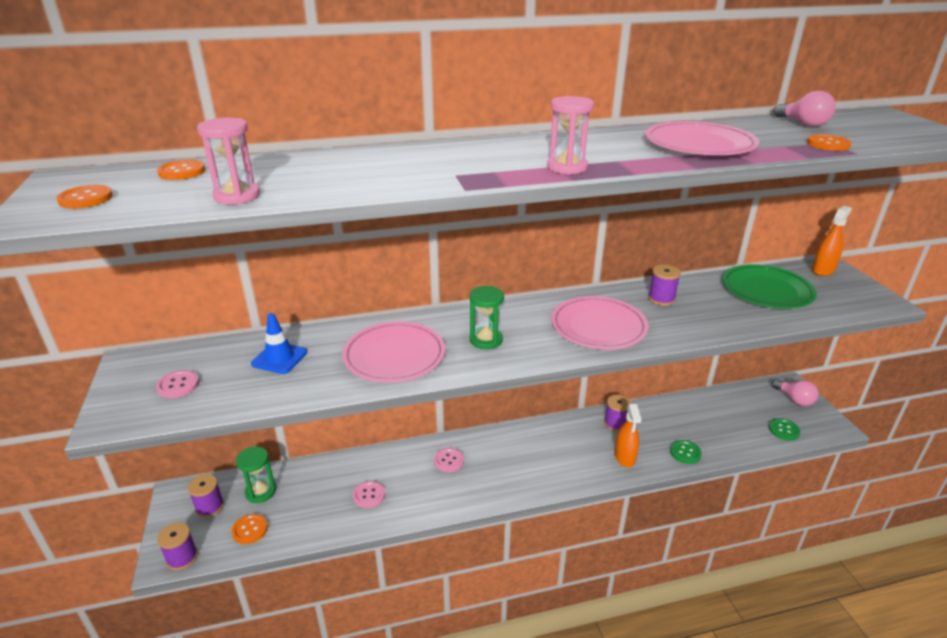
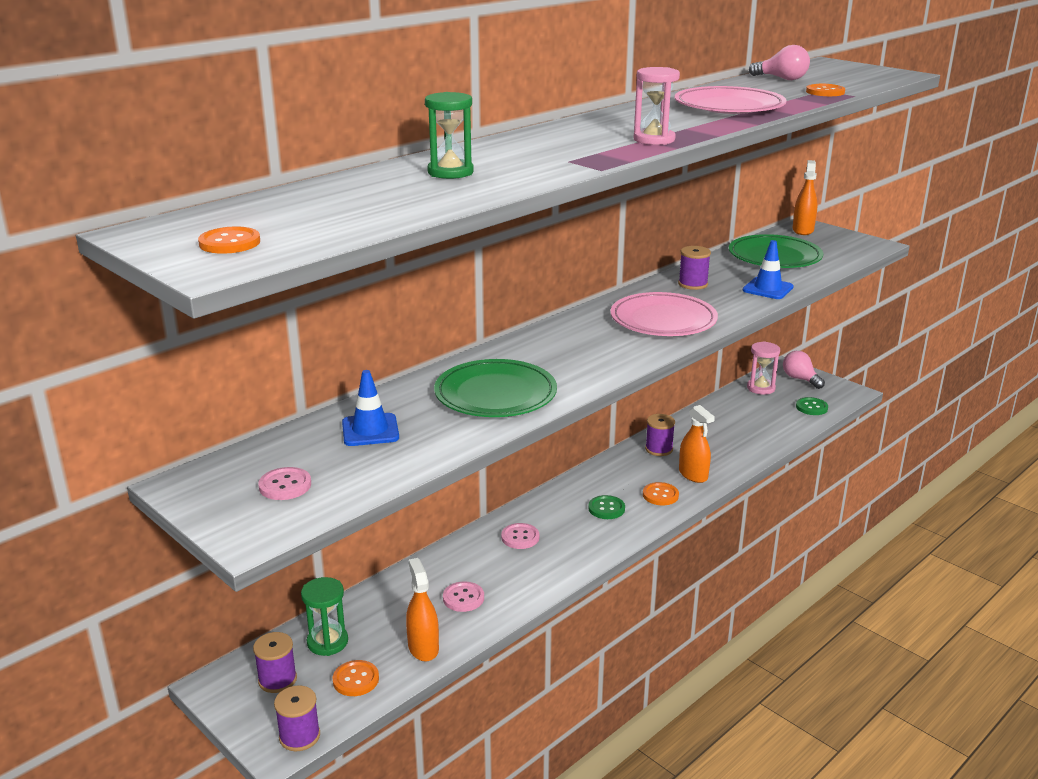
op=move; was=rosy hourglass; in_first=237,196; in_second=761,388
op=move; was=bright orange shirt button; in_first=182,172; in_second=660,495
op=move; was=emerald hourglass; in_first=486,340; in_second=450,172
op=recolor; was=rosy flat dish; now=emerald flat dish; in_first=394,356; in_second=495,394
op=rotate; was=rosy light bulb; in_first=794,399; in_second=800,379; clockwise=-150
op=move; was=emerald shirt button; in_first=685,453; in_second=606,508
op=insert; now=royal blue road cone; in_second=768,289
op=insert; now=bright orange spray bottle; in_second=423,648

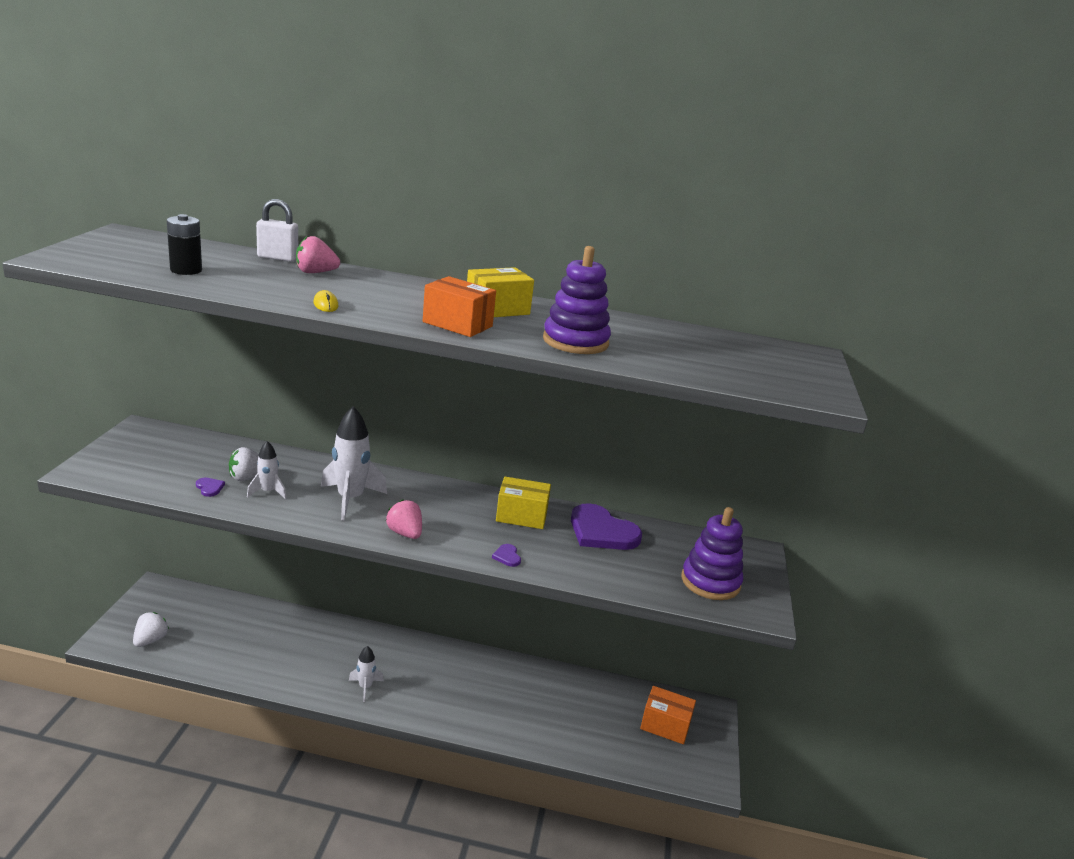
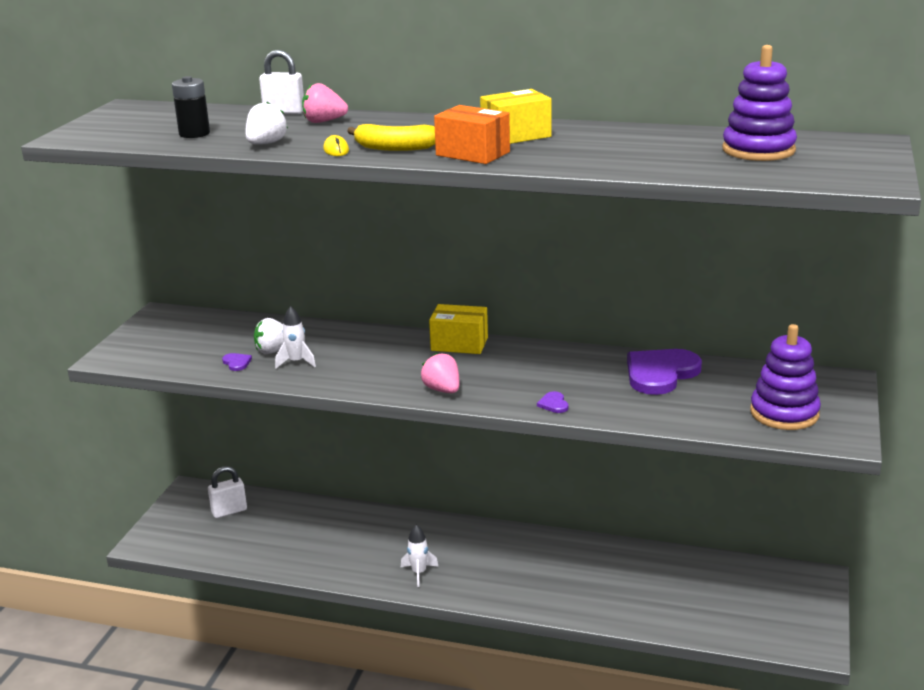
op=move; was=violet stacking toy; in_first=575,341; in_second=758,150
op=delete; was=snow-white rocket; in_first=350,499
op=move; was=bright yellow box; in_first=521,516; in_second=459,344
op=rotate; was=violet heart; in_first=602,531; in_second=660,373; clockwise=90
op=move; was=snow-white berry; in_first=150,640; in_second=266,144
op=delete; was=bright orange box; in_first=665,725
op=insert; now=bright yellow banana; in_second=394,148
op=insert; now=snow-white padlock; in_second=229,511

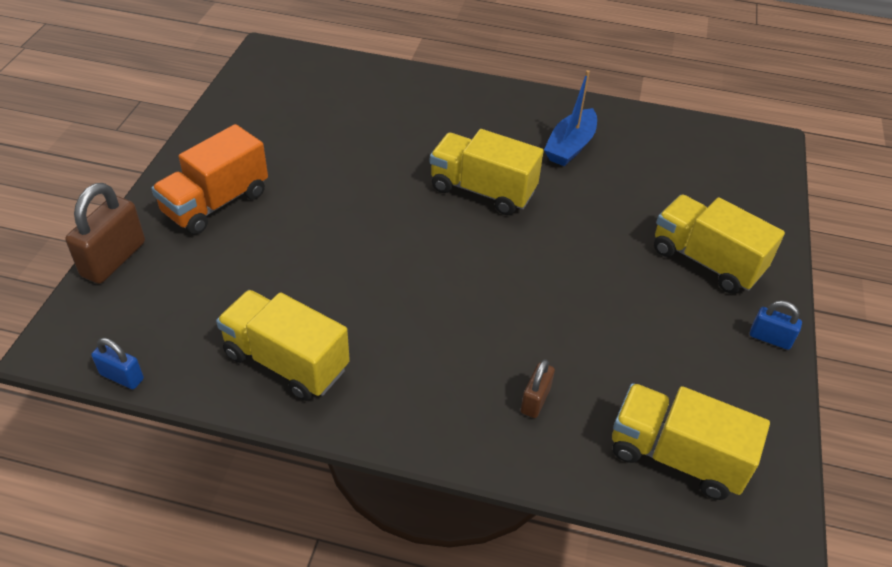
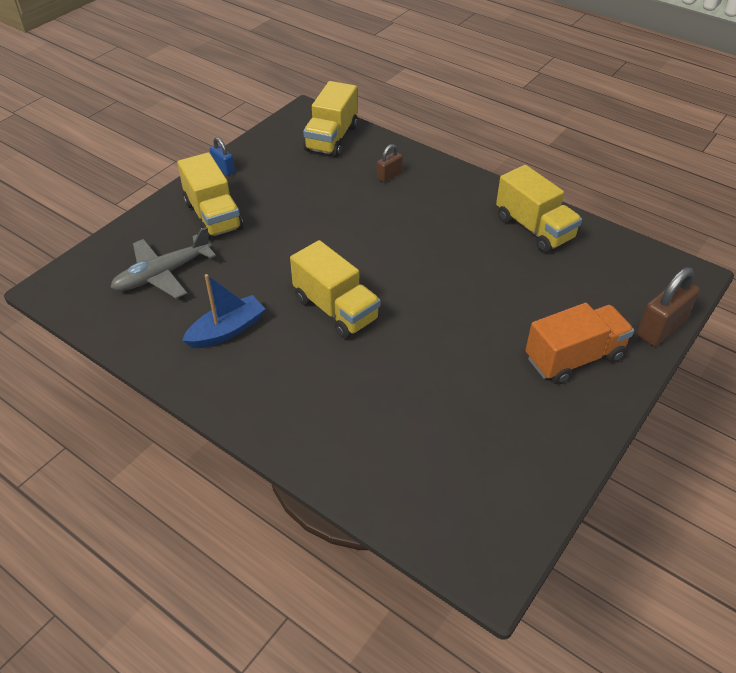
op=delete; was=royal blue padlock; in_first=122,377
op=rotate; was=bright yellow truck; in_first=676,456; in_second=331,138; clockwise=60
op=insert; now=gray aeroplane; in_second=163,274

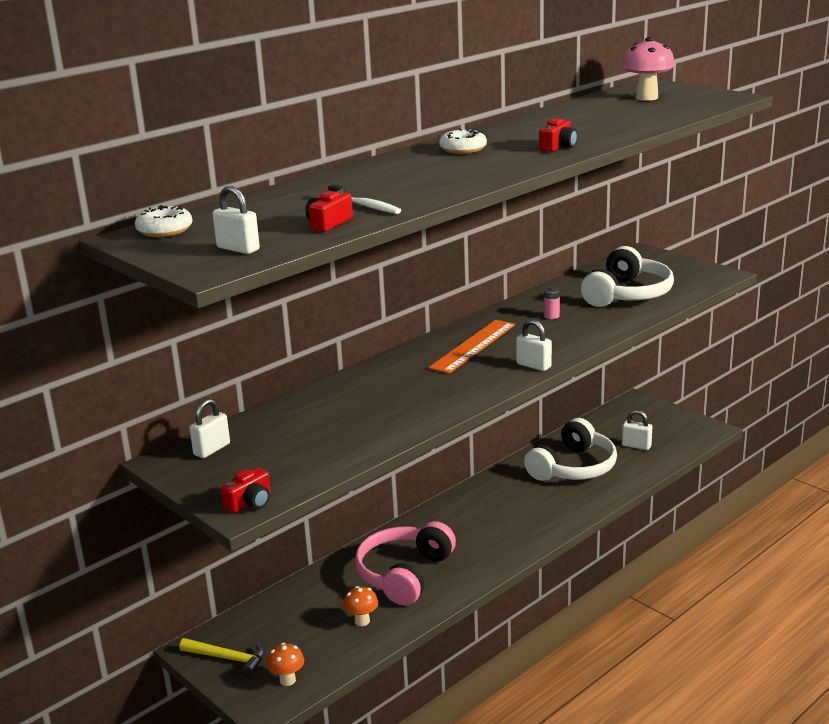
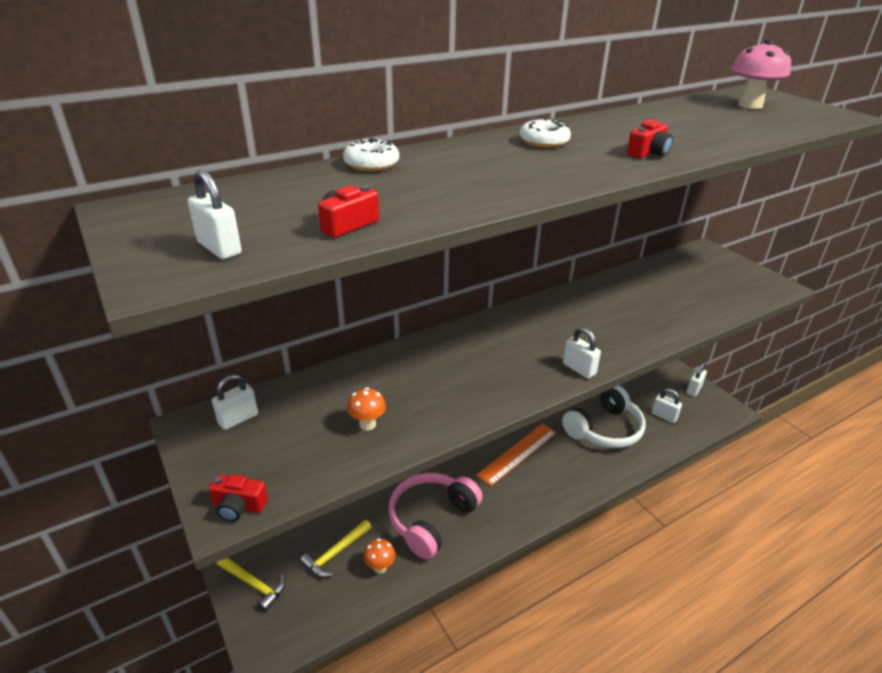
op=delete; was=snow-white tooth brush; in_first=366,206
op=move; was=snow-white donut; in_first=165,230; in_second=371,164
op=delete; was=snow-white headphones; in_first=627,294
op=delete; was=rosy AA battery; in_first=551,316
op=move; was=bright orange ruler; in_first=473,346; in_second=518,453
op=rotate; was=crimson compact camera; in_first=250,502; in_second=239,506; clockwise=45
op=move; was=bright orange toadstool; in_first=287,680; in_second=367,424
op=insert; now=snow-white padlock; in_second=694,390
op=insert; now=bright yellow claw hammer; in_second=335,553

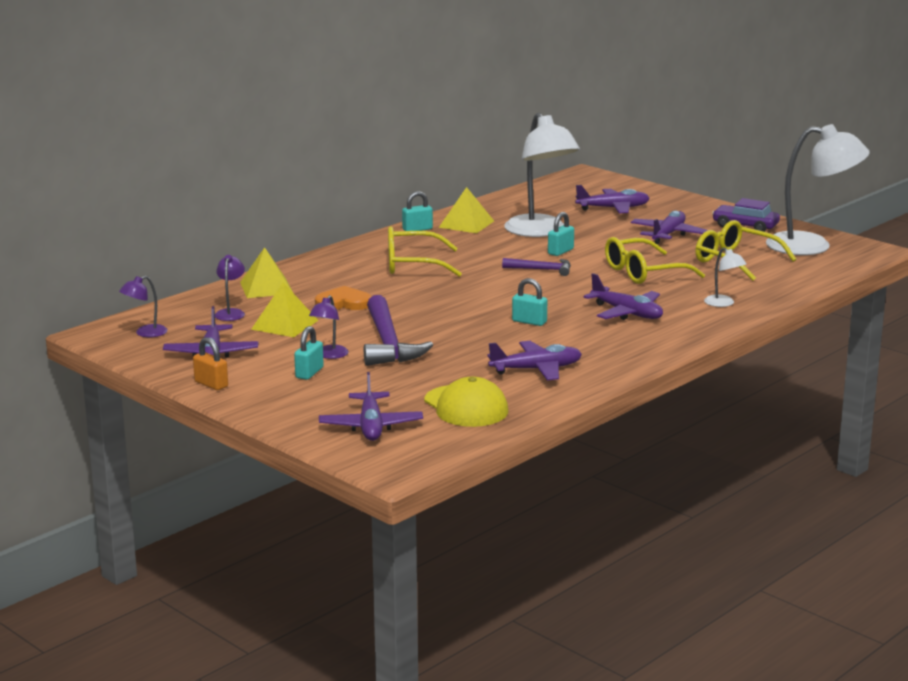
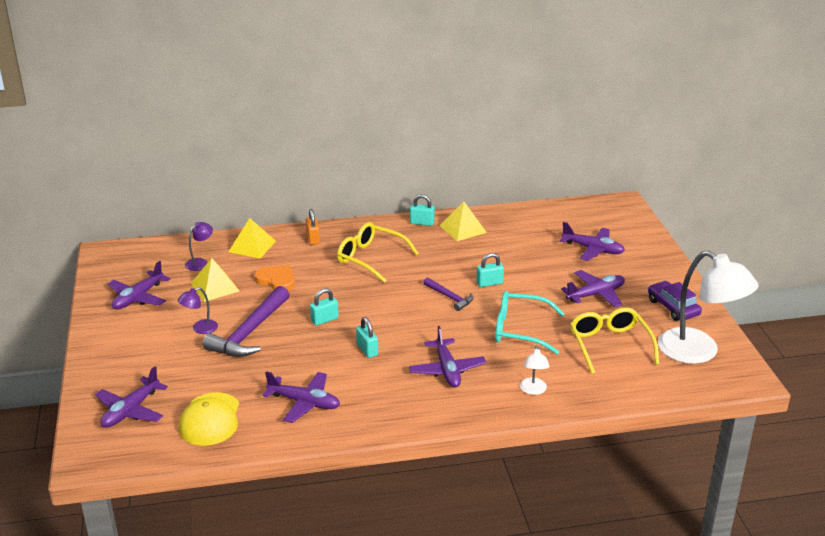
op=delete; was=snow-white reading lamp; in_first=540,231
op=recolor; was=bright yellow glasses; now=aqua glasses; in_first=643,272; in_second=519,330
op=delete; was=violet reading lamp; in_first=145,333
op=move; was=aqua padlock; in_first=309,373; in_second=324,320
op=move; was=bright orange padlock; in_first=211,384; in_second=313,239

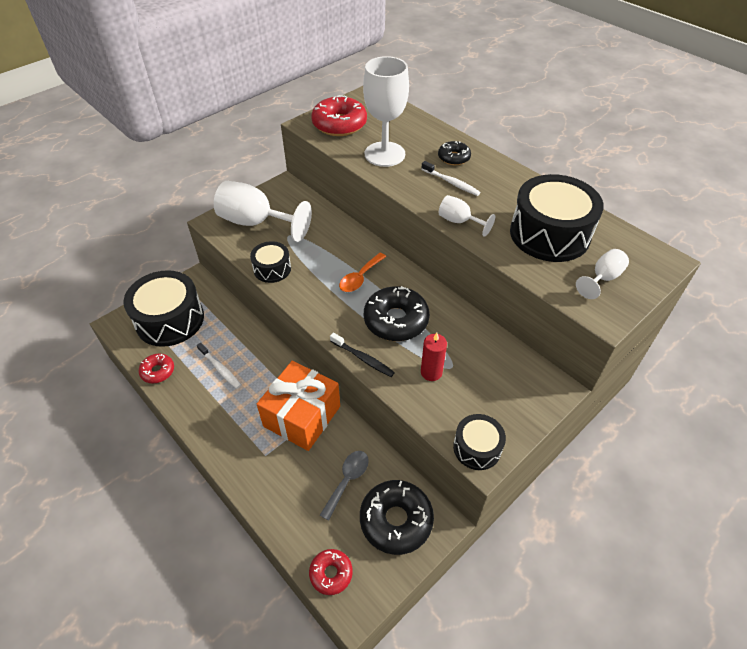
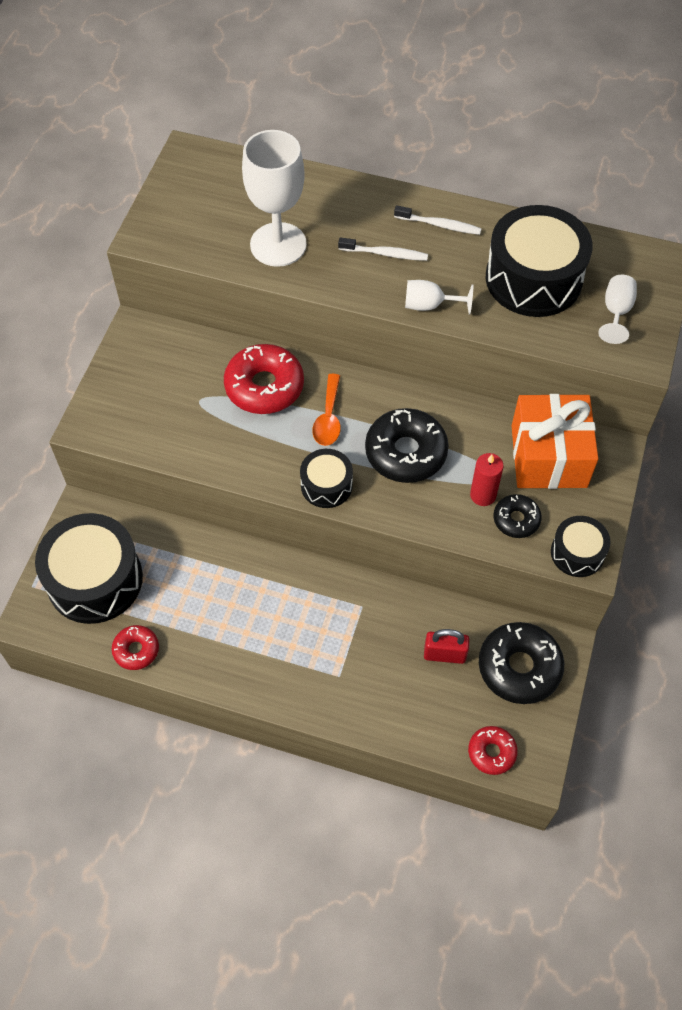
op=move; was=crimson donut; in_first=339,124; in_second=264,386
op=move; was=jet-black donut; in_first=453,158; in_second=516,520
op=delete; was=snow-white chalice; in_first=256,222
op=move; was=jet-black snare drum; in_first=272,269; in_second=326,485
op=delete; was=jet-black tooth brush; in_first=363,358
op=move; was=snow-white tooth brush; in_first=220,369; in_second=439,225
op=move; was=bright orange present; in_first=302,416; in_second=548,456
op=replace; was=gray teaspoon; now=crimson padlock; in_first=347,480; in_second=444,654

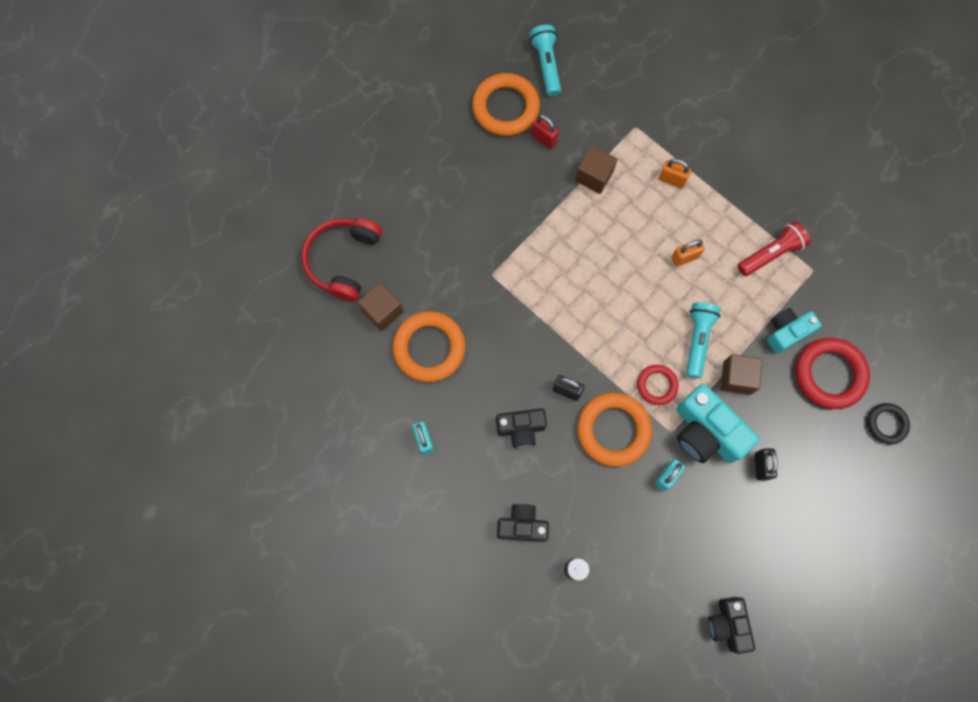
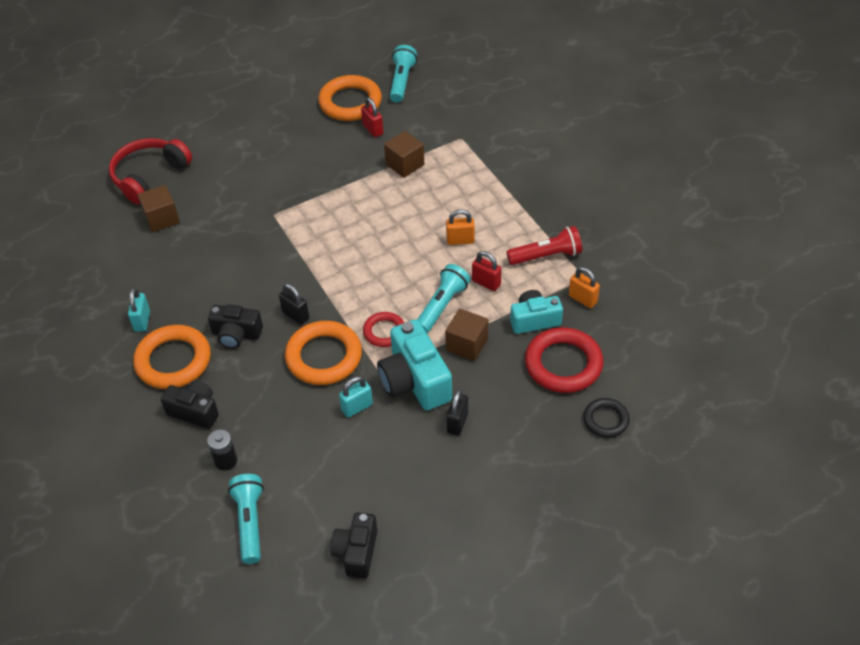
op=move; was=bright orange padlock; in_first=672,180; in_second=583,299
op=move; was=bright orange ring; in_first=429,348; in_second=173,361
op=insert; now=crimson padlock; in_second=486,283
op=insert; now=aqua torch; in_second=250,523

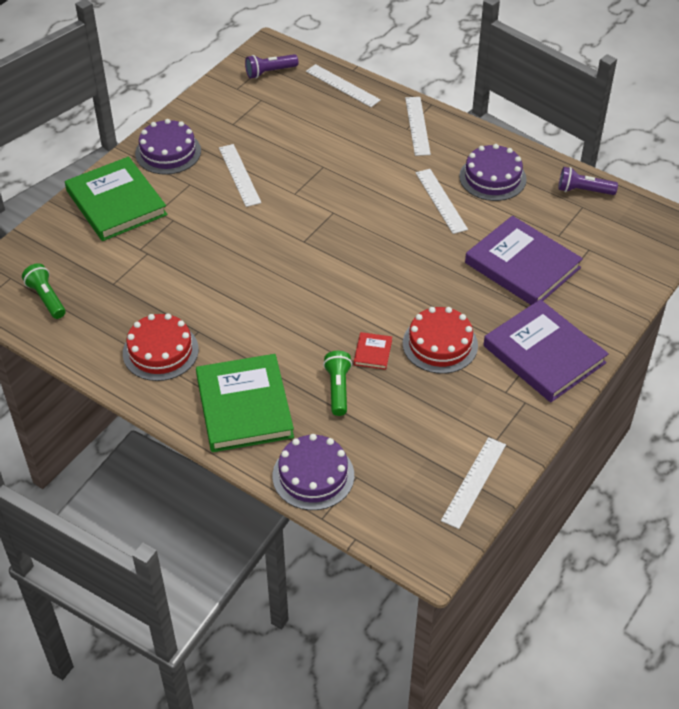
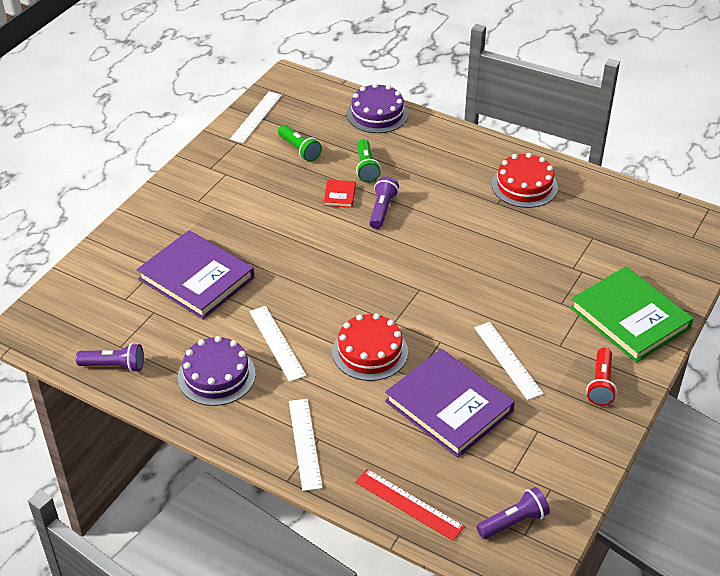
op=recolor; was=snow-white ruler; now=crimson ruler; in_first=342,85; in_second=408,504
op=replace; was=violet layer cake; now=crimson torch; in_first=168,152; in_second=600,384
op=move; was=emerald torch; in_first=46,298; in_second=299,150
op=move; was=violet hardback; in_first=544,354; in_second=449,406
op=move; was=crimson layer cake; in_first=440,344; in_second=370,351
op=delete; was=emerald hardback; in_first=244,406
op=insert; now=violet torch; in_second=382,210

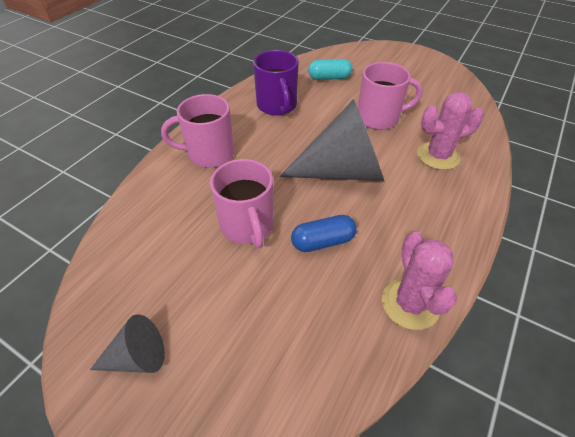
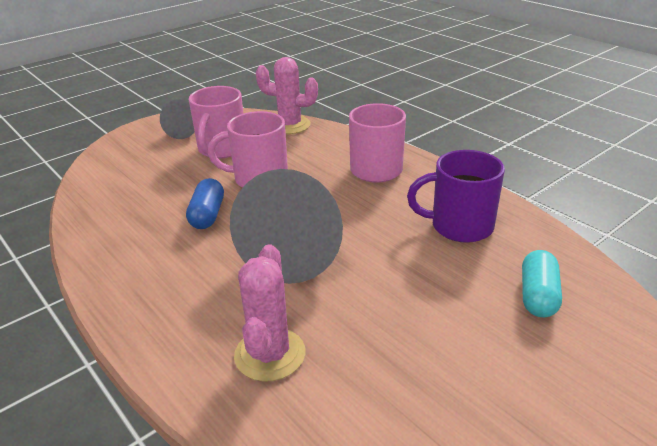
op=move; was=rosy tea mug; in_first=379,118; in_second=221,149
op=move; was=rosy prickly plant; in_first=410,303; in_second=290,125

